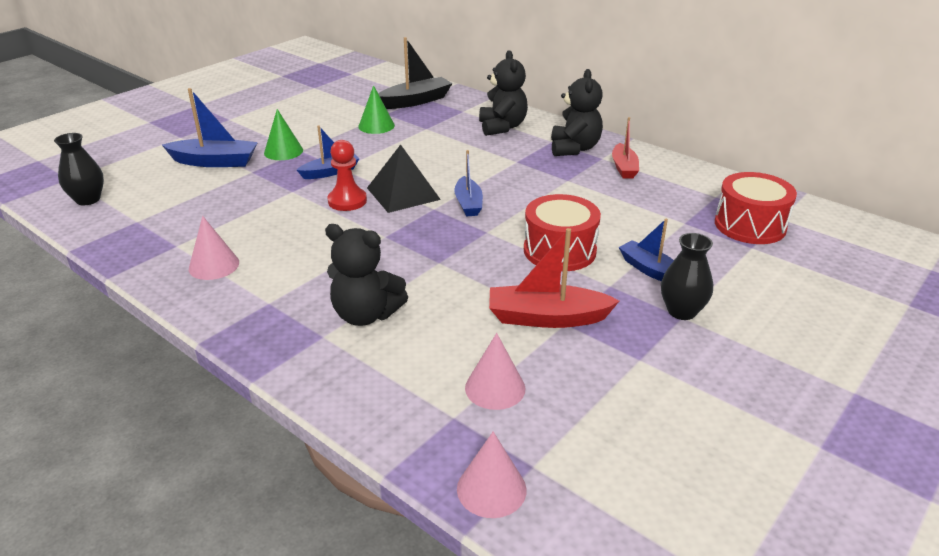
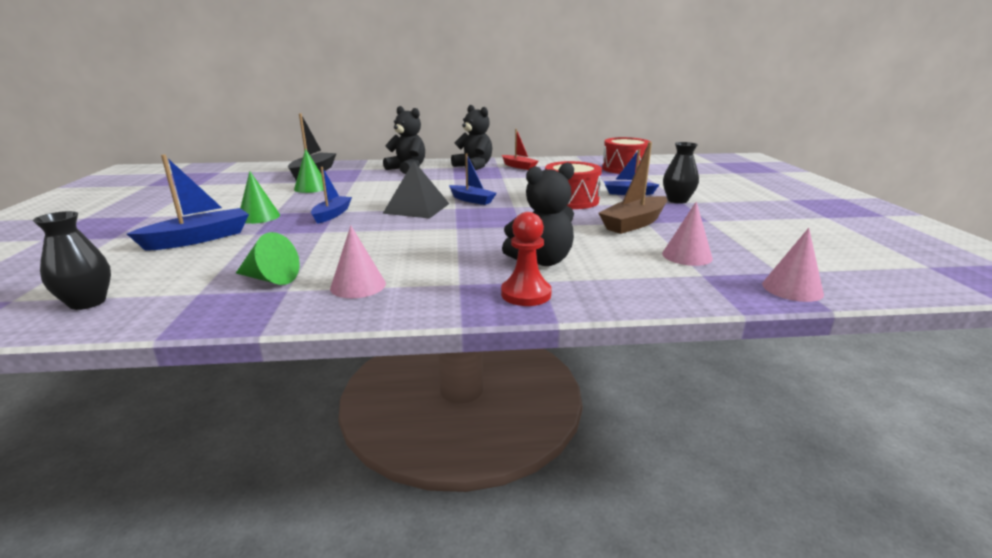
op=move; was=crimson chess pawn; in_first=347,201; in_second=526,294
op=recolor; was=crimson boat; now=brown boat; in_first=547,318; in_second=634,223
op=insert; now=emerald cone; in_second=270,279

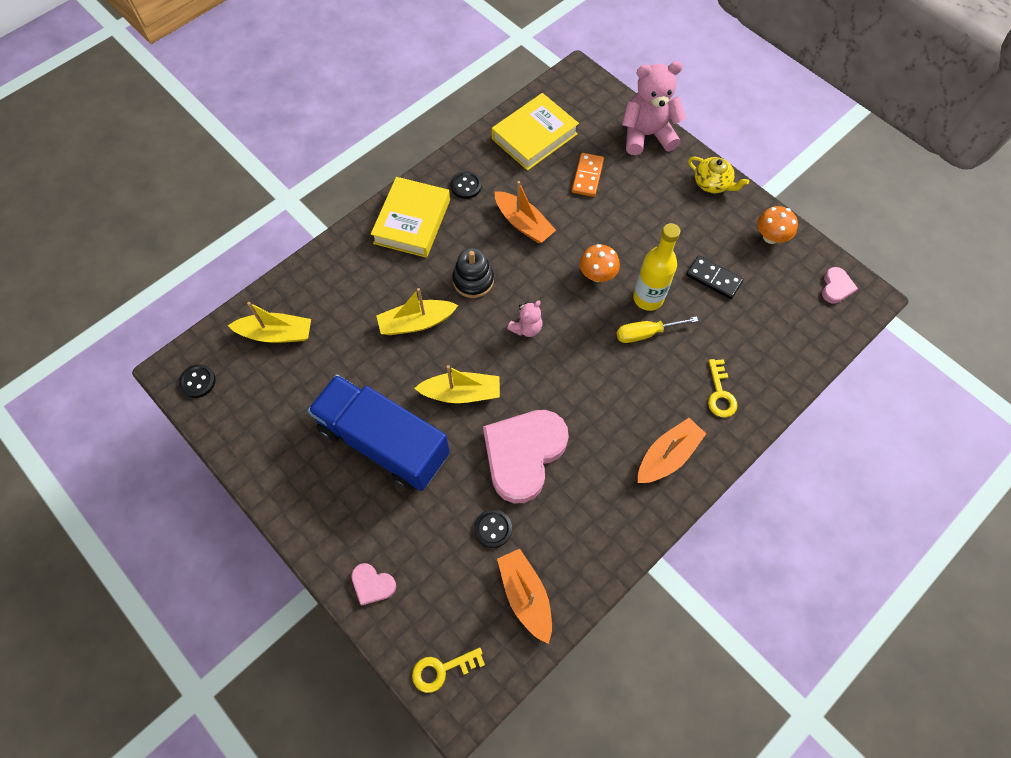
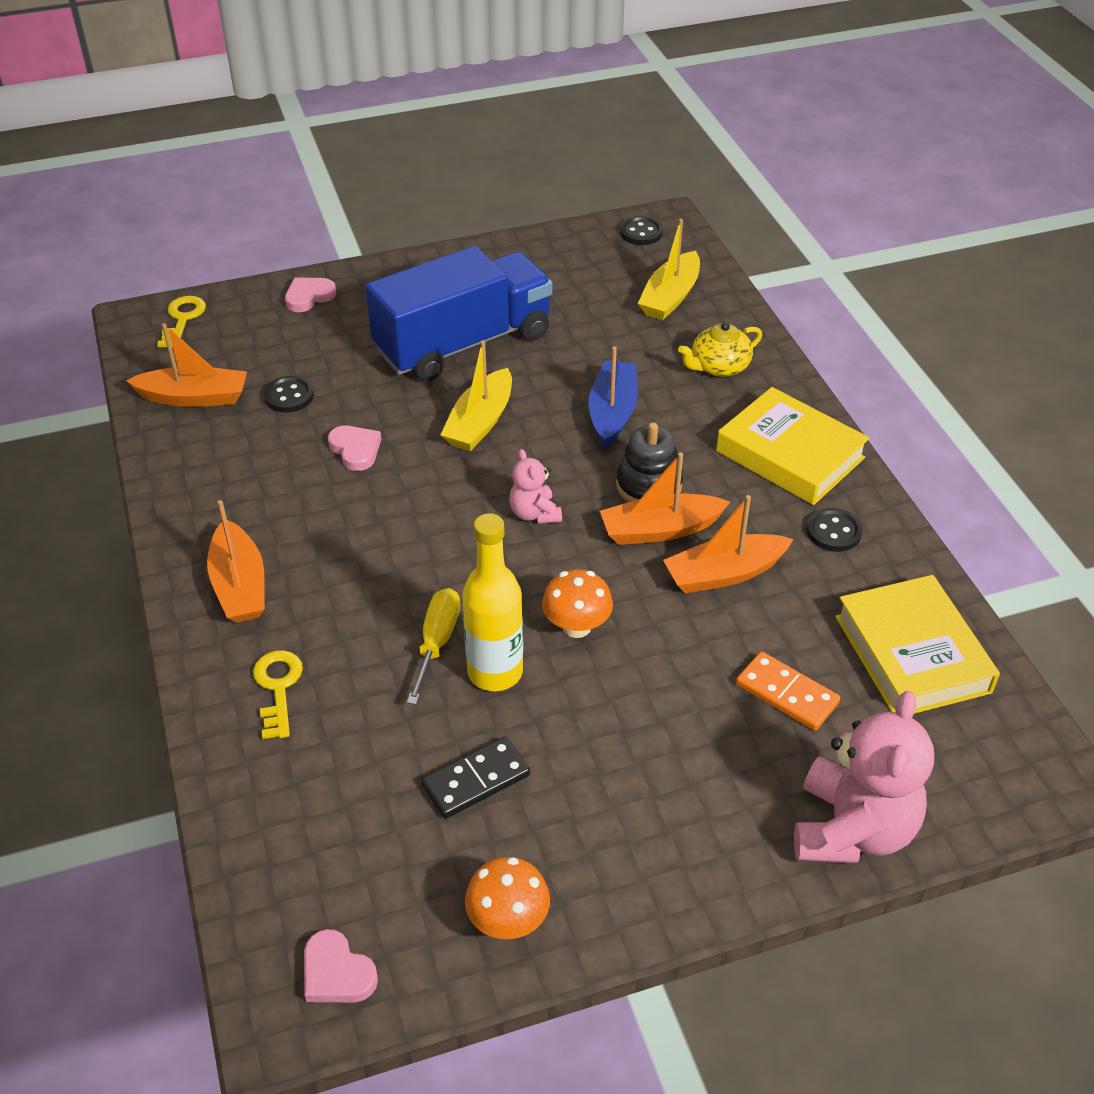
op=move; was=bright yellow china teapot; in_first=712,183; in_second=719,367
op=recolor; was=bright yellow boat; now=royal blue boat; in_first=416,322; in_second=612,412
op=rotate; was=bright yellow key; in_first=720,393; in_second=278,688; clockwise=60
op=resize; was=rosy heart; in_first=523,454; in_second=355,450; ratio=0.44
op=insert; now=bright orange boat; in_second=660,530

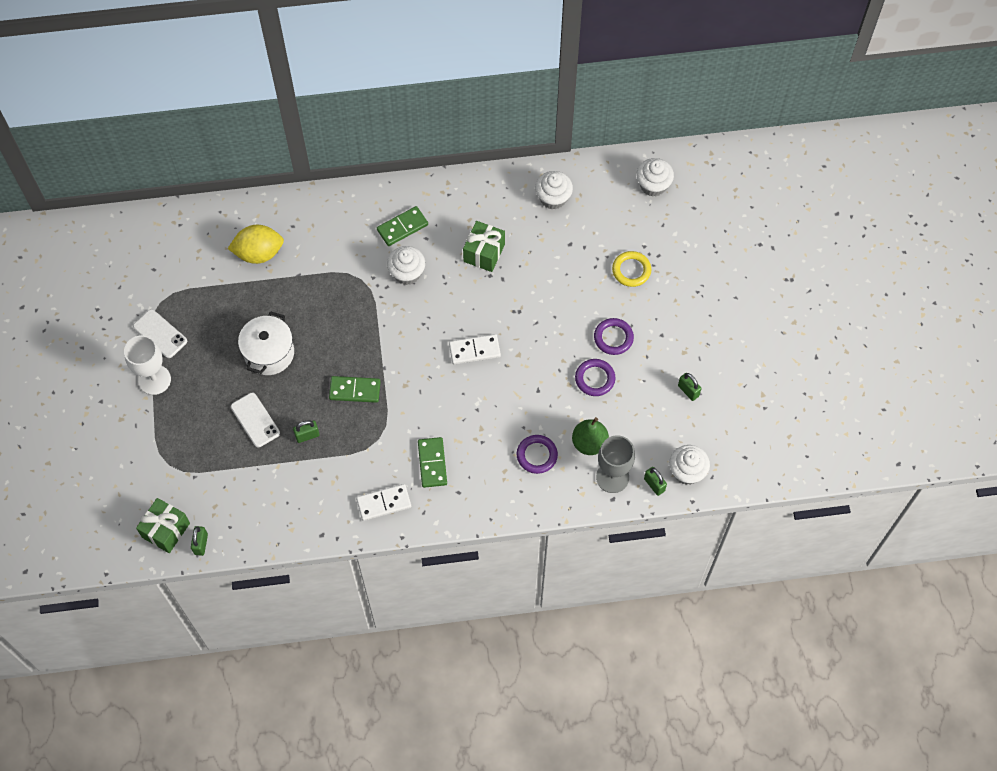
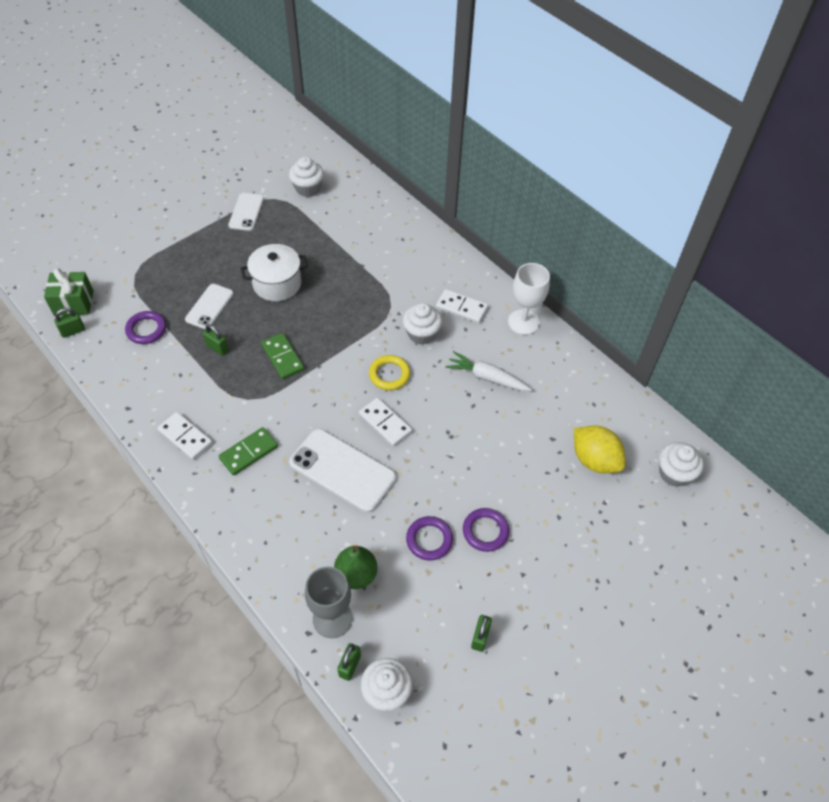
op=move; was=snow-white muffin; in_first=553,198; in_second=307,188
op=recolor; was=emerald domino tile; now=snow-white domino tile; in_first=402,227; in_second=461,308
op=replace; was=emerald present; now=snow-white toy carrot; in_first=484,253; in_second=486,377
op=move; was=bright yellow toy lemon; in_first=259,253; in_second=594,460
op=move; was=bright yellow ring; in_first=631,270; in_second=389,374
op=move; was=snow-white chalice; in_first=154,380; in_second=523,322
op=move; was=violet ring; in_first=537,455; in_second=146,329
op=insert; now=snow-white smartphone; in_second=342,470

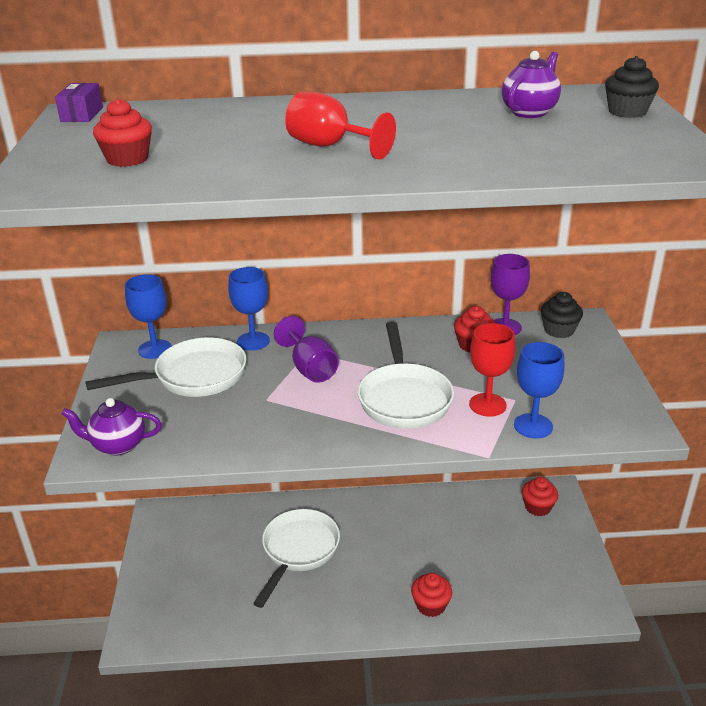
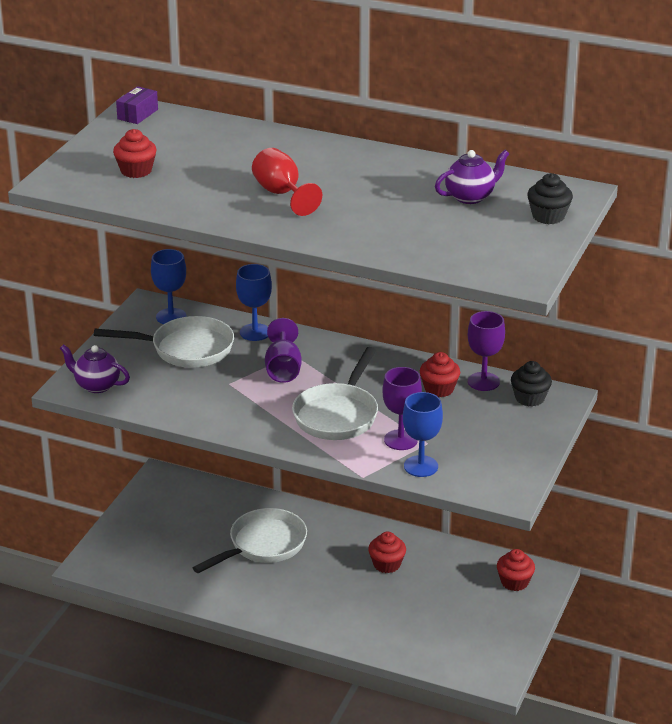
op=recolor; was=crimson chalice; now=violet chalice; in_first=487,405; in_second=400,440
op=move; was=crimson muffin; in_first=431,605; in_second=387,564

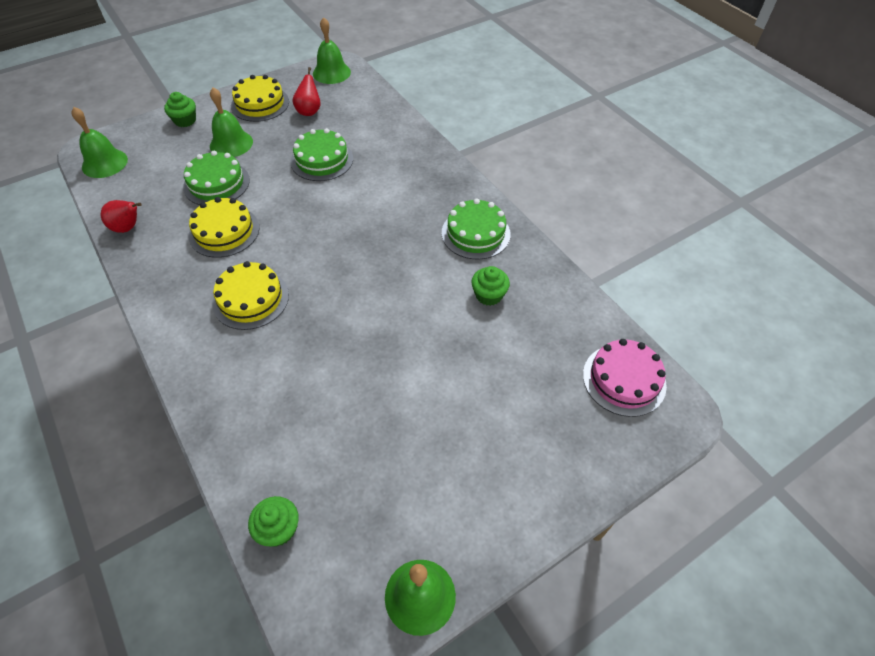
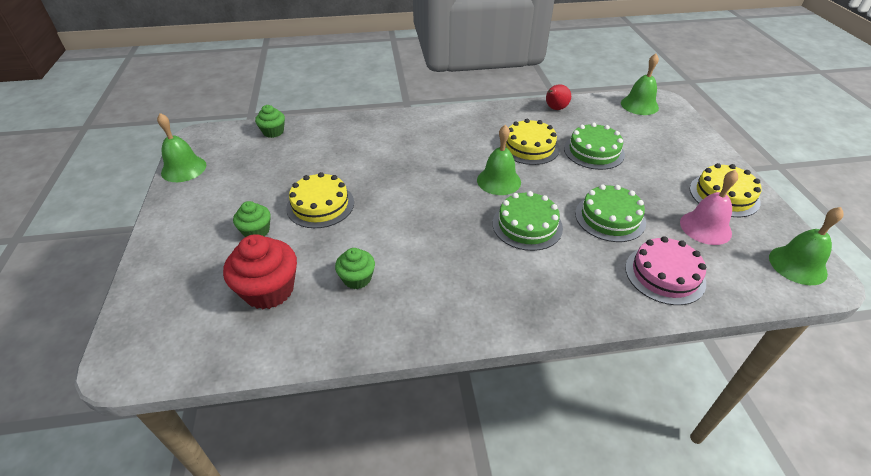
op=replace; was=crimson toy pear; now=rosy school bell; in_first=309,111; in_second=705,227
op=move; was=emerald school bell; in_first=231,143; in_second=499,181
op=move; was=emerald muffin; in_first=185,120; in_second=256,231
op=move; was=emerald layer cake; in_first=476,233; in_second=527,225
op=move; was=bright yellow layer cake; in_first=251,299; in_second=320,205
op=move; was=rosy layer cake; in_first=624,379; in_second=664,274
op=insert; now=crimson muffin; in_second=269,290

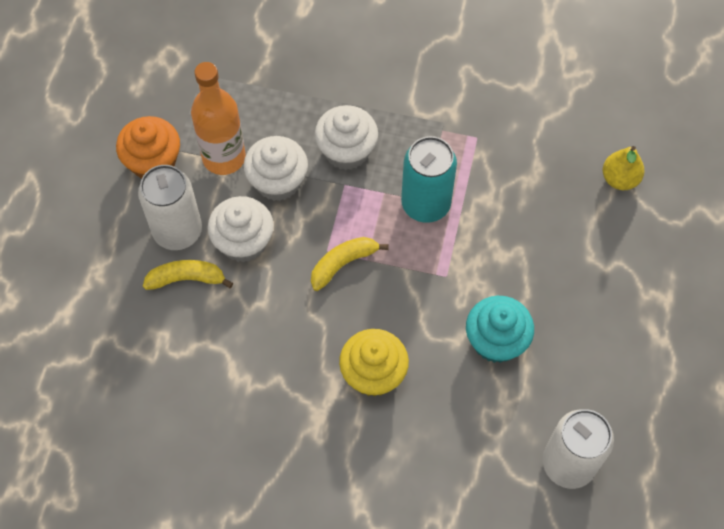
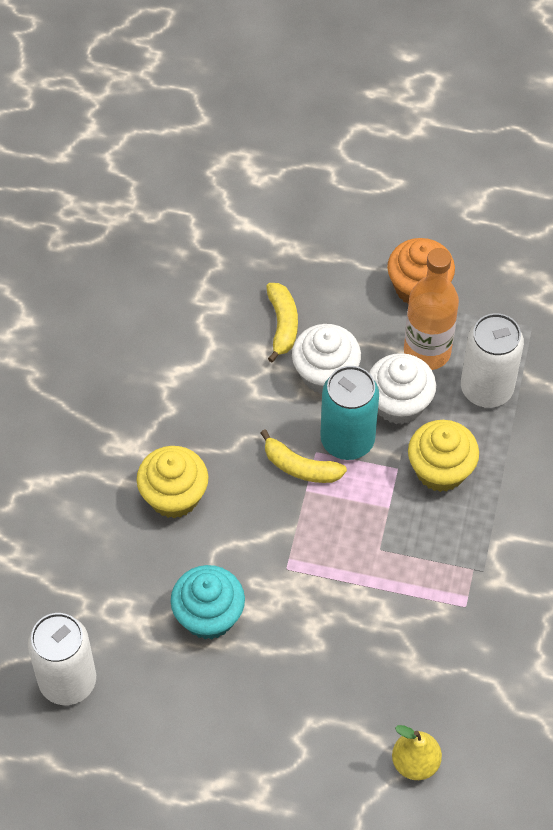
op=recolor; was=snow-white muffin; now=bright yellow muffin; in_first=346,151; in_second=440,470
op=move; was=aqua soda can; in_first=425,204; in_second=347,440
op=move; was=snow-white soda can; in_first=177,231; in_second=486,389
op=rotate; was=bright yellow banana; in_first=343,264; in_second=300,467; clockwise=150

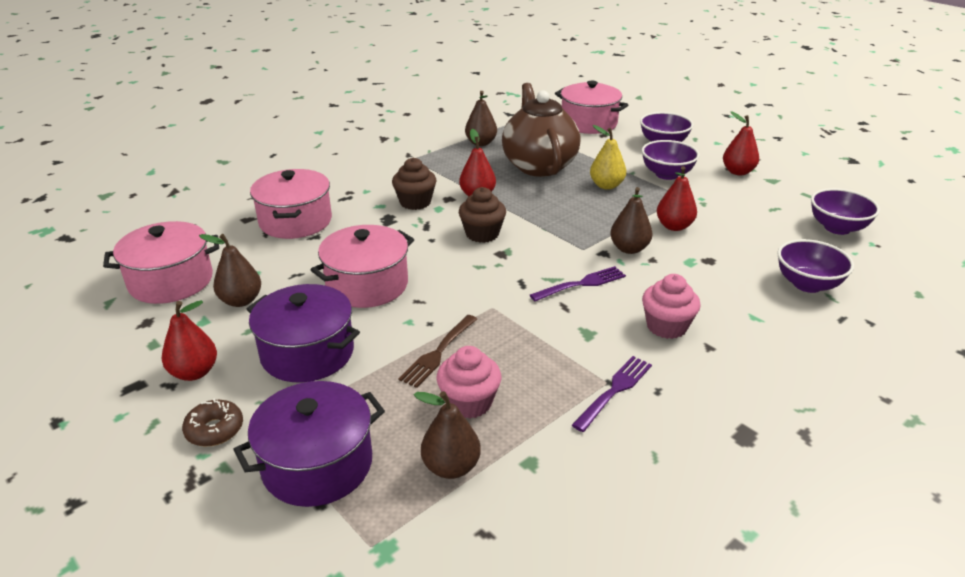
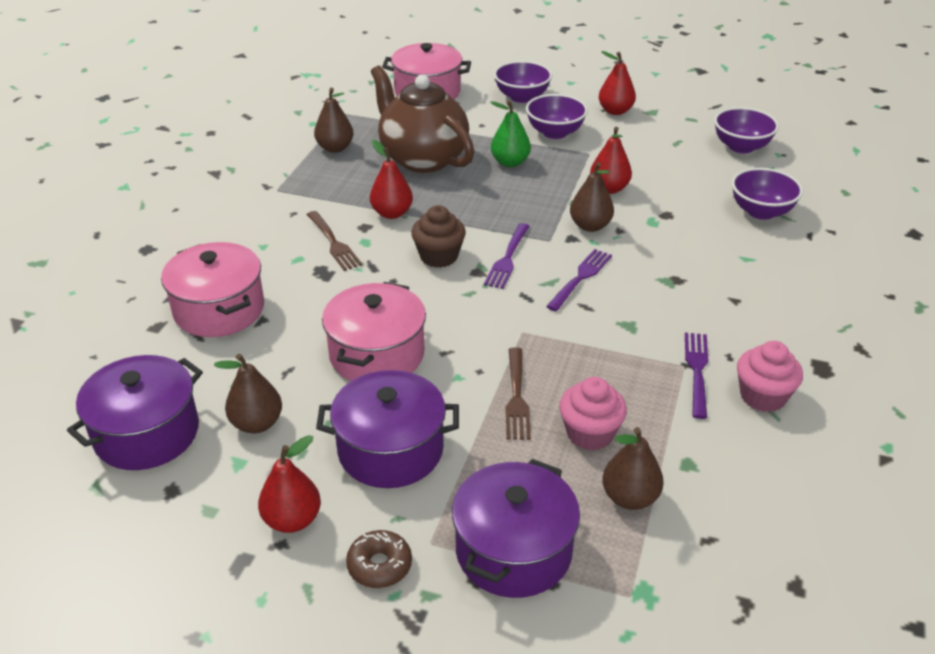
op=recolor; was=bright yellow toy pear; now=emerald toy pear; in_first=606,185; in_second=510,162
op=replace; was=brown muffin; now=brown table fork; in_first=415,202; in_second=333,242
op=recolor; was=rosy cooking pot; now=violet cooking pot; in_first=171,281; in_second=147,433
op=move; was=rosy muffin; in_first=666,326; in_second=762,396
op=insert; now=violet table fork; in_second=507,258

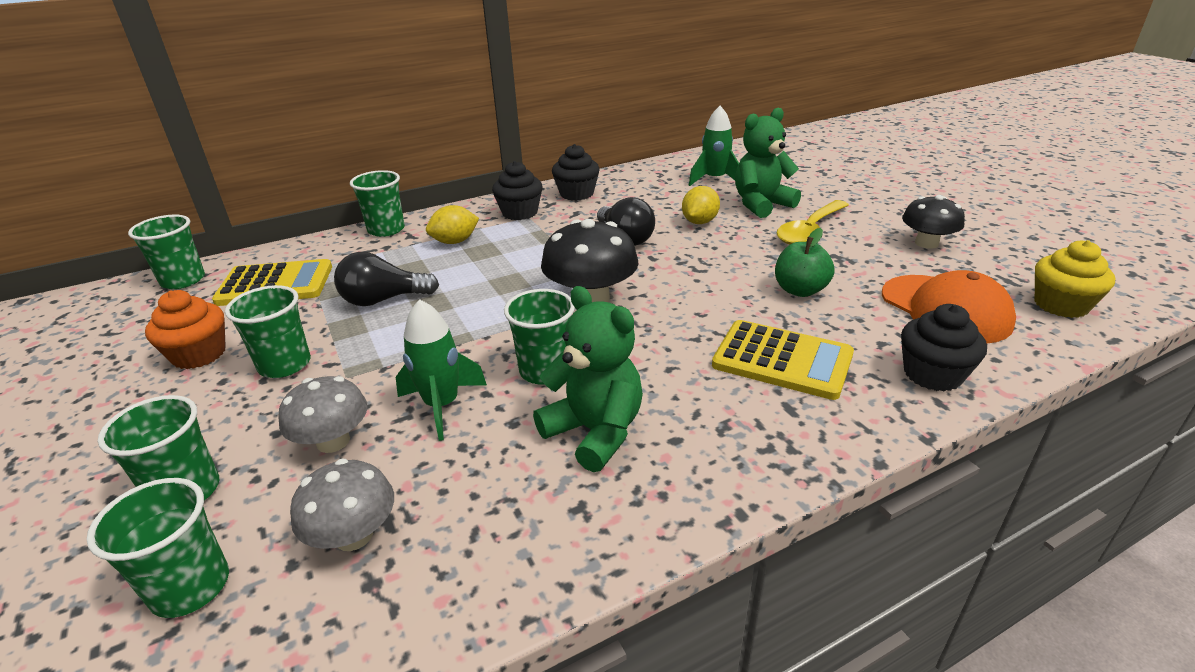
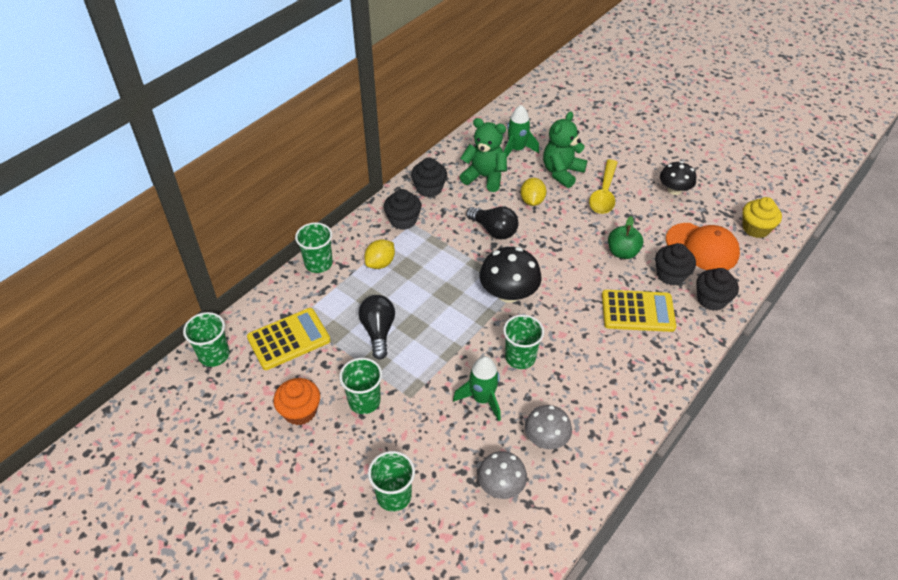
op=rotate; was=jet-black light bulb; in_first=383,300; in_second=378,331; clockwise=120
op=move; was=emerald stuffed bear; in_first=595,432; in_second=484,177
op=move; was=gray toadstool; in_first=333,441; in_second=546,438
op=delete; was=emerald cup; in_first=190,587
op=insert; now=jet-black muffin; in_second=670,275

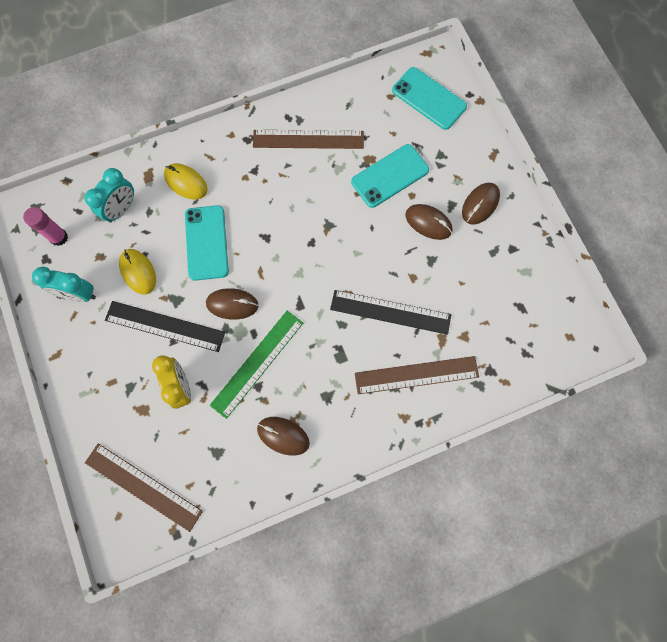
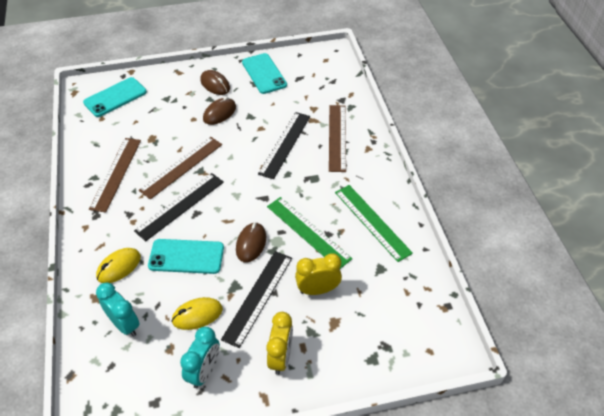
op=move; was=aqua smartphone; in_first=390,176; in_second=264,74
op=delete; was=rosy glue stick; in_first=59,237
op=replace; was=brown computer mouse; now=emerald ruler; in_first=283,436; in_second=372,222
op=move; was=brown ruler; in_first=143,486; in_second=181,167
op=insert; now=jet-black ruler; in_second=180,206
op=insert; now=bright yellow bedside clock; in_second=280,357

